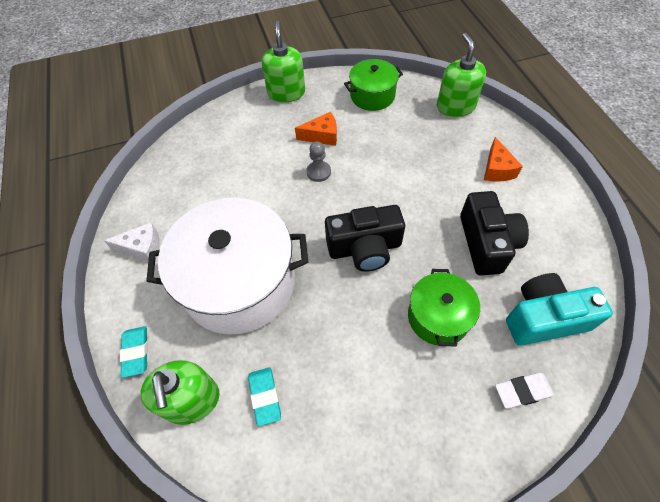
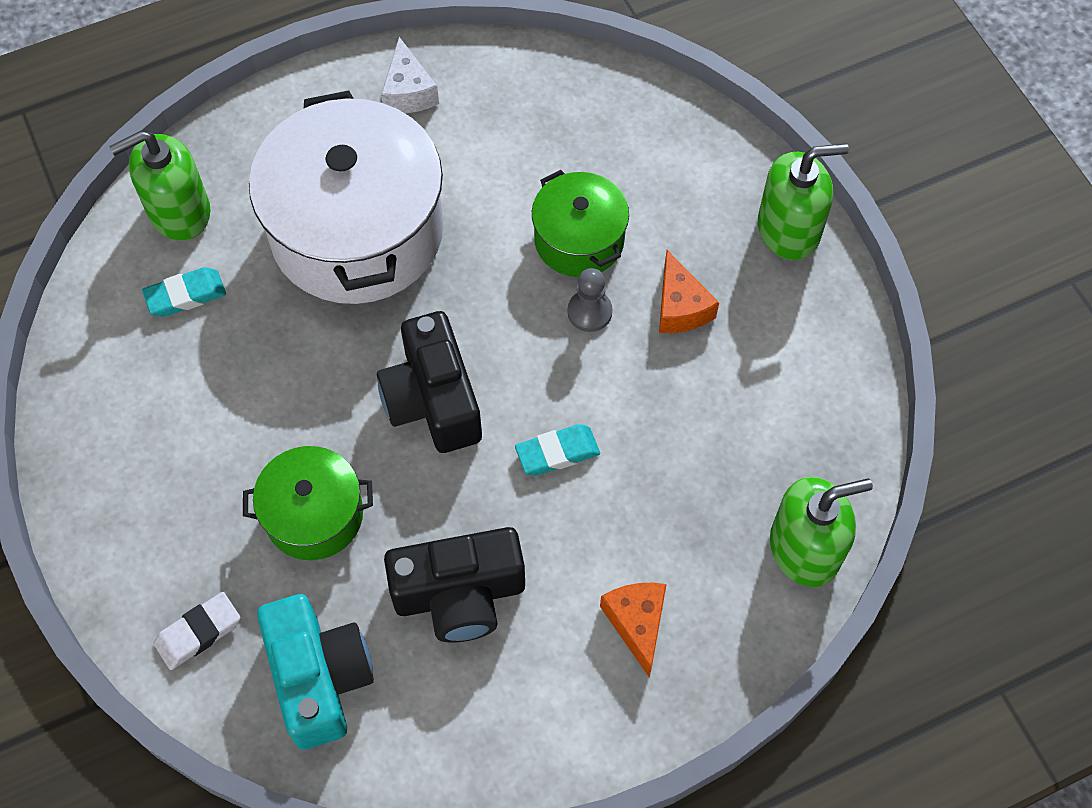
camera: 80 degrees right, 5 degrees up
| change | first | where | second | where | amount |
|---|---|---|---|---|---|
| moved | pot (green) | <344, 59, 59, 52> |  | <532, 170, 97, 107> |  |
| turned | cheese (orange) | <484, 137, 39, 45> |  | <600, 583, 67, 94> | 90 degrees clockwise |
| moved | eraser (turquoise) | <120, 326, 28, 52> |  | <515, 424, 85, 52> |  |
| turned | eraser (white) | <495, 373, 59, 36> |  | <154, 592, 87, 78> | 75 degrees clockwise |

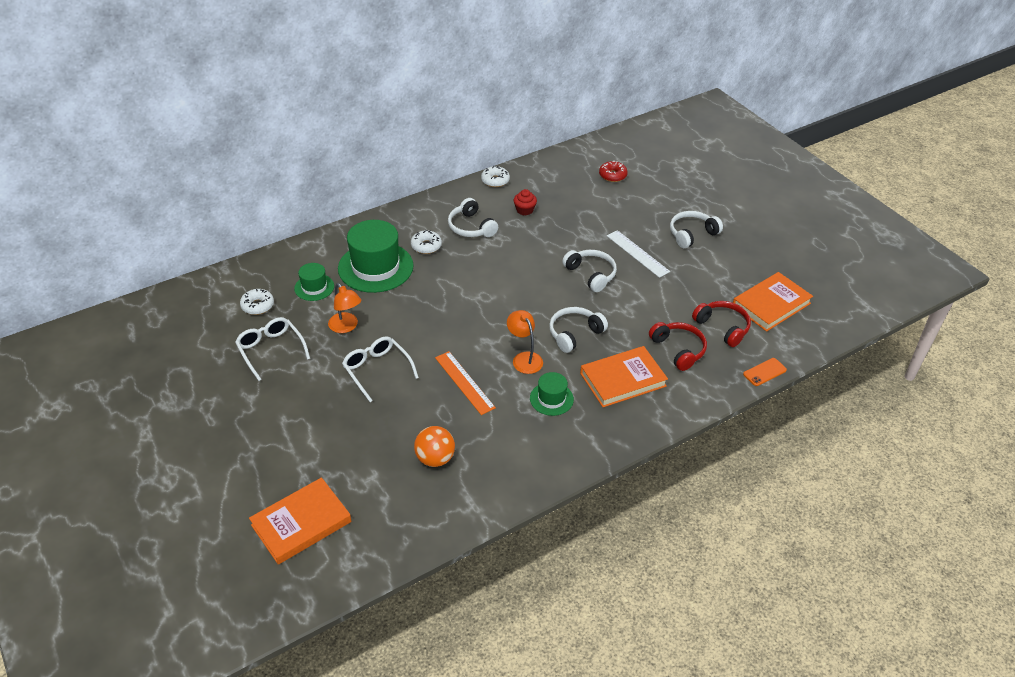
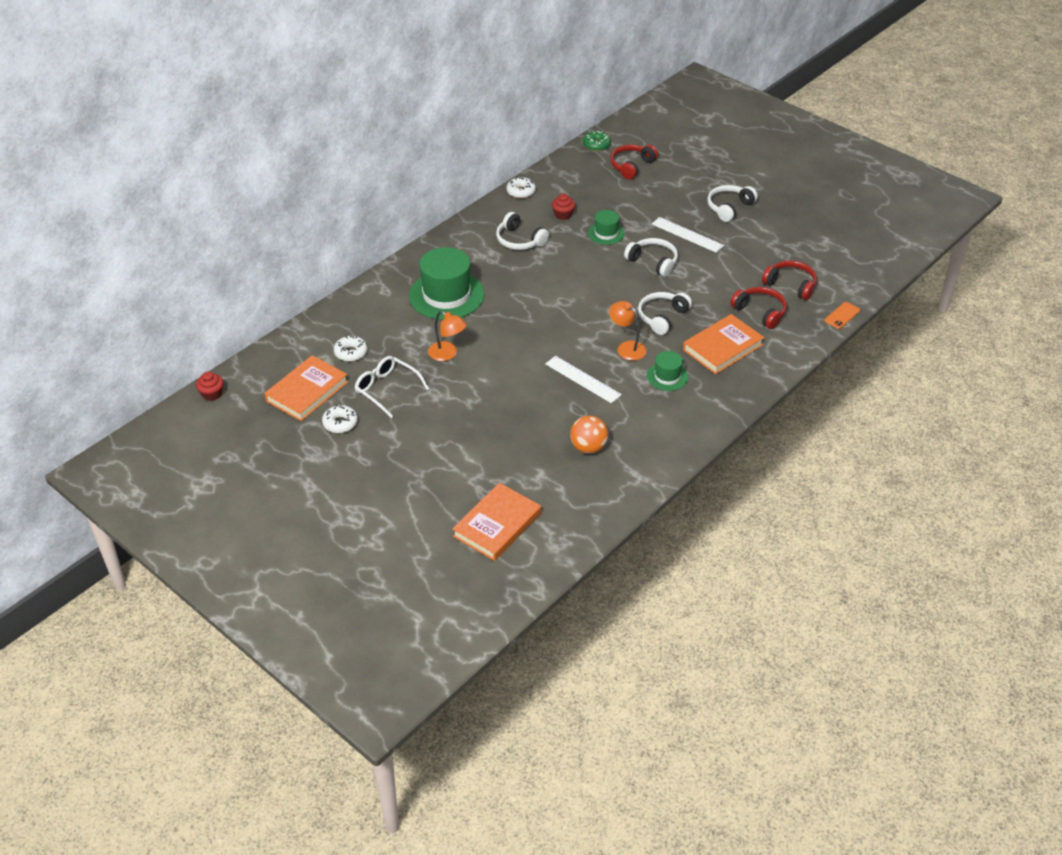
camera: 15 degrees left, 0 degrees up
| change | first | where | second | where | amount |
|---|---|---|---|---|---|
| replaced | donut (red) | <599, 161, 29, 21> | headphones (red) | <610, 145, 48, 35> |  |
| moved | donut (white) | <411, 230, 31, 24> |  | <322, 405, 36, 28> |  |
| moved | hat (green) | <294, 263, 40, 38> |  | <588, 210, 37, 35> |  |
| moved | book (orange) | <733, 272, 80, 60> |  | <264, 355, 84, 66> |  |
| removed | glasses (white) | <342, 336, 77, 66> |  |  |  |
| recoloured | ruler (orange) | <435, 351, 61, 64> | ruler (white) | <545, 356, 77, 47> |  |
| added |  |  | donut (green) | <583, 131, 28, 20> |  |
| added |  |  | cupcake (red) | <196, 372, 27, 29> |  |

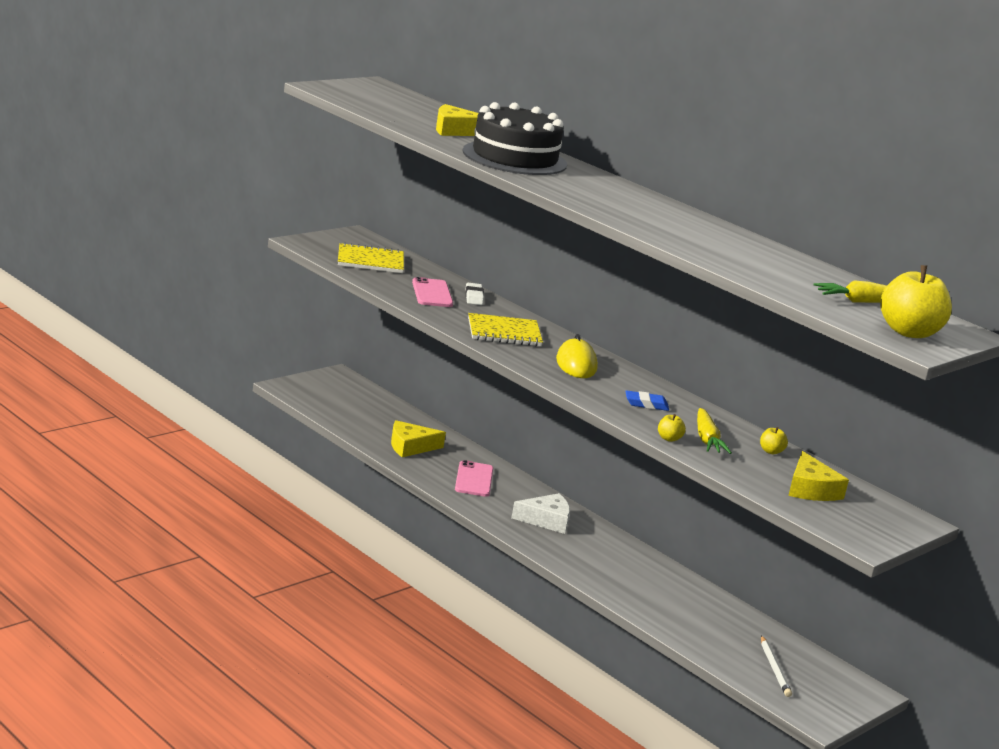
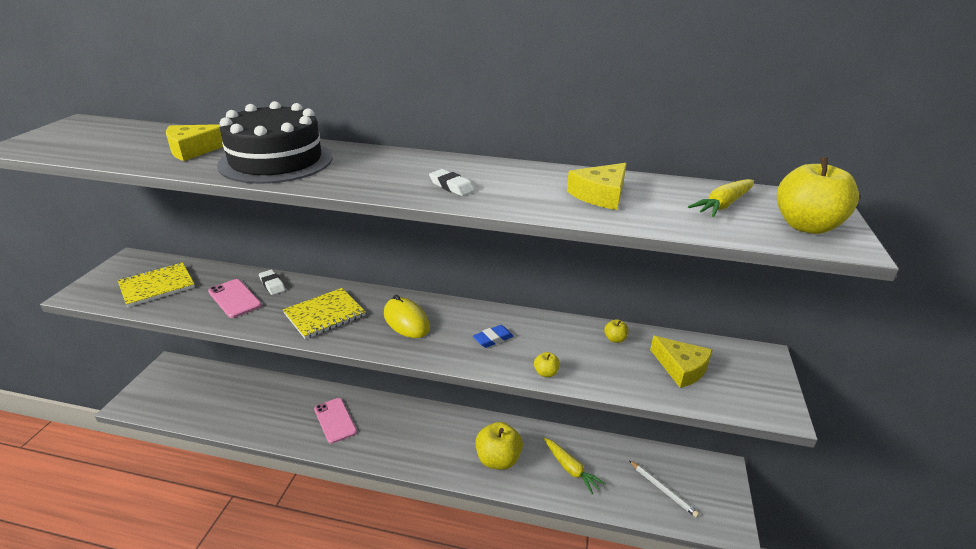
camera: 30 degrees left, 10 degrees up
| change | first | where | second | where | amount |
|---|---|---|---|---|---|
| moved | carrot (yellow) | <697, 408, 35, 46> |  | <544, 438, 62, 56> |  |
| moved | cheese (yellow) | <391, 420, 55, 37> |  | <567, 163, 60, 47> |  |
| removed | cheese (white) | <511, 493, 59, 41> |  |  |  |
| added |  |  | eraser (white) | <429, 169, 46, 27> |  |
| added |  |  | apple (yellow) | <475, 422, 48, 48> |  |

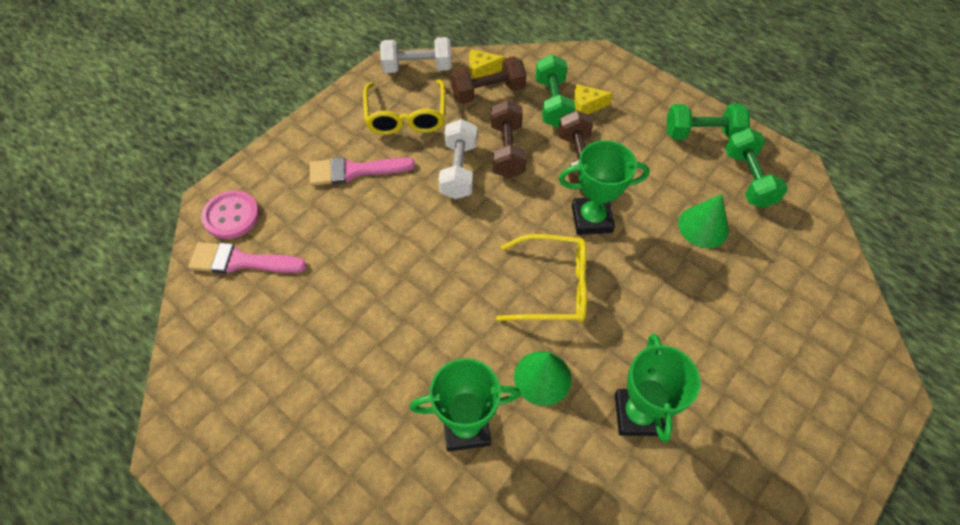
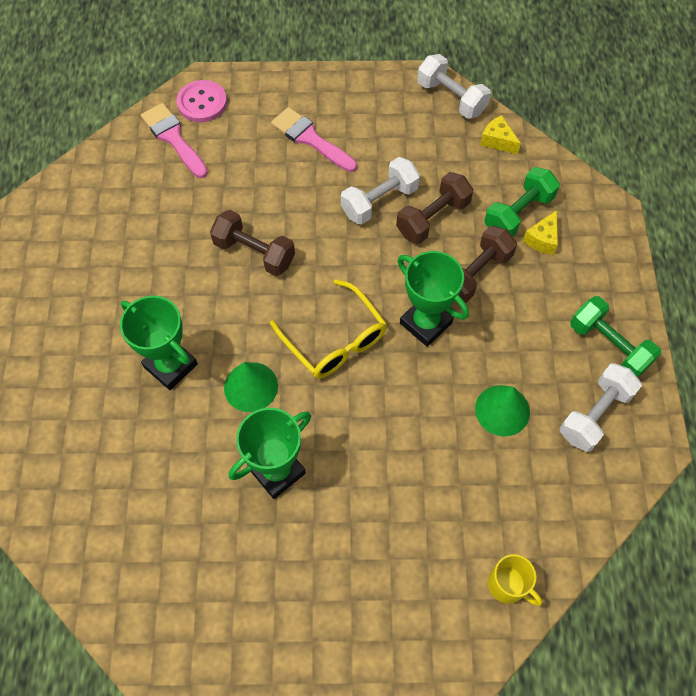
camera: 50 degrees right, 5 degrees up
| change | first | where | second | where | amount |
|---|---|---|---|---|---|
| moved | dumbbell (brown) | <451, 56, 76, 48> |  | <210, 210, 85, 66> |  |
| removed | glasses (yellow) | <363, 79, 82, 56> |  |  |  |
| turned | cheese (yellow) | <573, 84, 40, 30> |  | <523, 210, 35, 45> | 105 degrees counterclockwise |
| recoloured | dumbbell (green) | <725, 128, 63, 80> | dumbbell (white) | <560, 363, 82, 89> |  |
| added |  |  | mug (yellow) | <488, 554, 54, 52> |  |

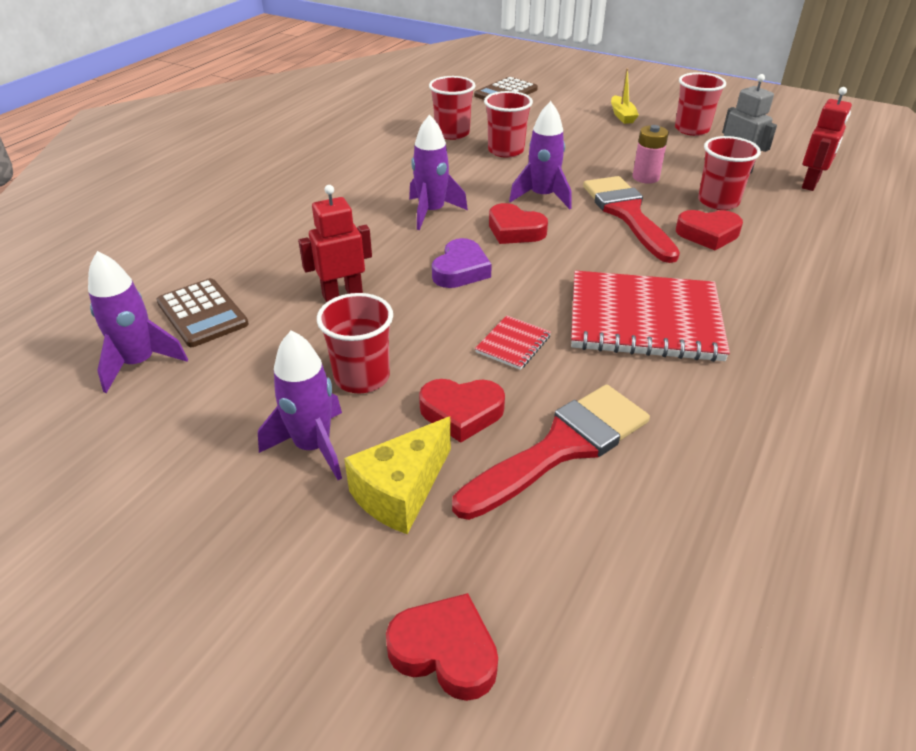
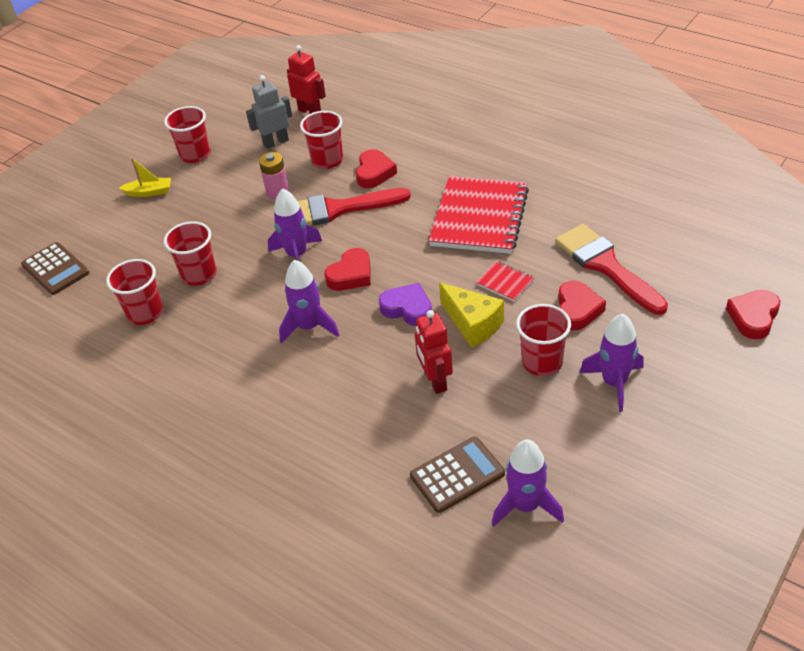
camera: 80 degrees left, 5 degrees up
| change | first | where | second | where | amount |
|---|---|---|---|---|---|
| moved | cheese (yellow) | <344, 417, 107, 117> |  | <439, 283, 65, 65> |  |

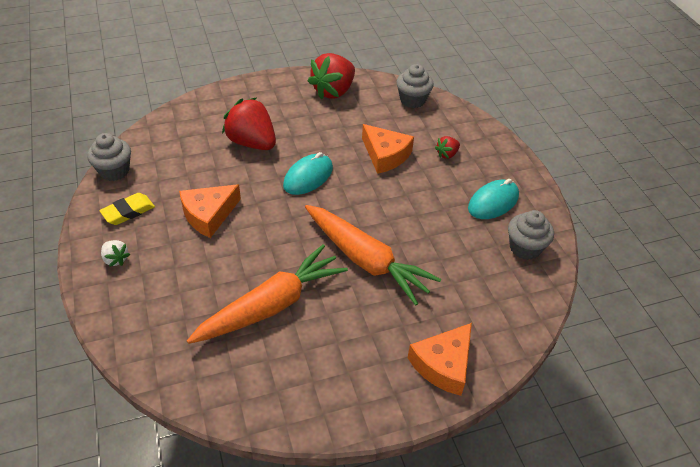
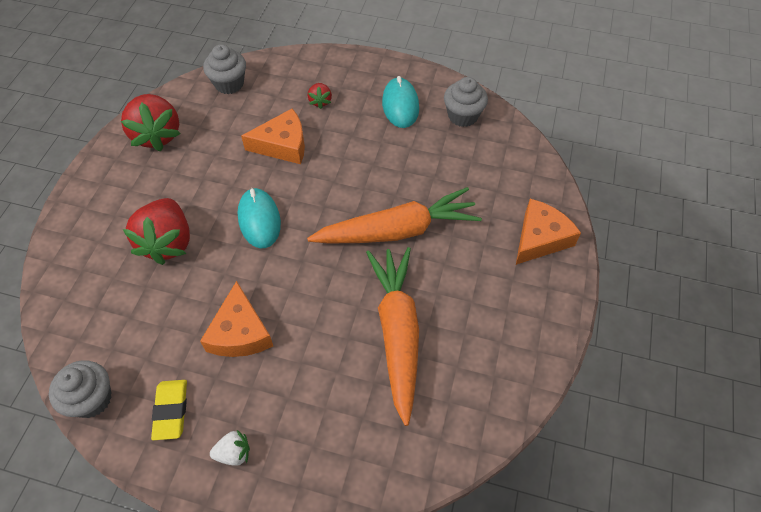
camera: 55 degrees left, 10 degrees up
| change | first | where | second | where | amount |
|---|---|---|---|---|---|
| turned | strawberry (red) | <222, 98, 54, 52> |  | <123, 198, 67, 67> | 75 degrees counterclockwise |
| turned | cheese (orange) | <408, 323, 64, 73> |  | <516, 199, 65, 66> | 120 degrees counterclockwise |

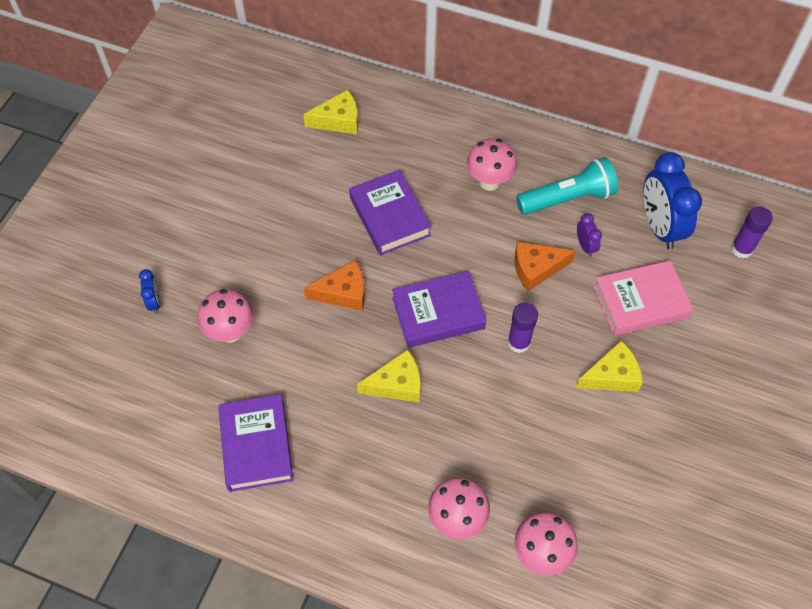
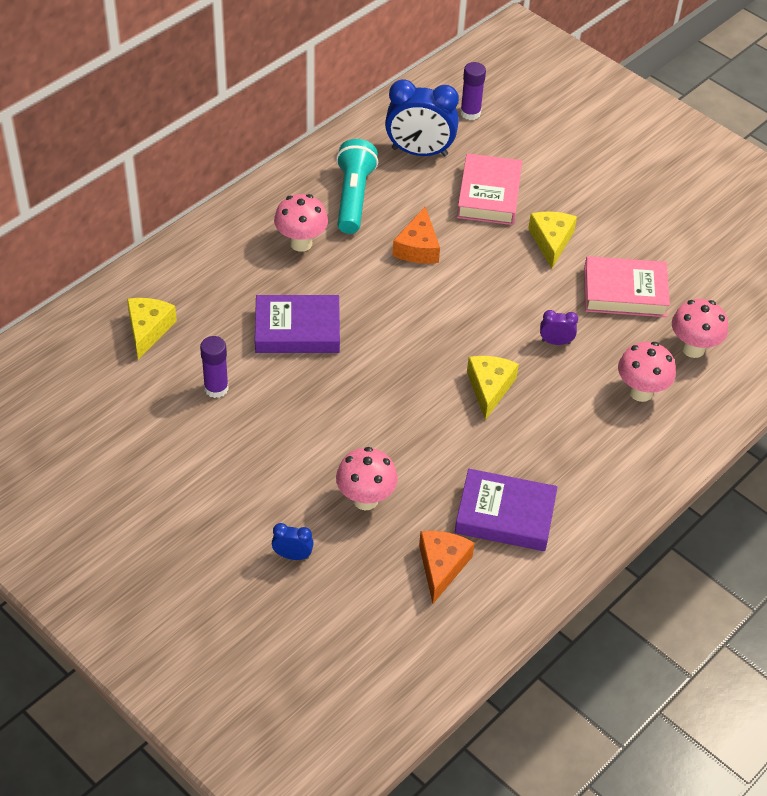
camera: 70 degrees left, 10 degrees down
| change | first | where | second | where | amount |
|---|---|---|---|---|---|
| moved | clock (purple) | <577, 213, 25, 44> |  | <540, 310, 38, 35> |  |
| moved | cheese (orange) | <304, 260, 61, 51> |  | <419, 531, 56, 72> |  |
| removed | book (purple) | <392, 271, 94, 77> |  |  |  |
| moved | glue stick (purple) | <507, 303, 31, 50> |  | <200, 336, 29, 62> |  |
| added |  |  | book (pink) | <584, 256, 86, 61> |  |

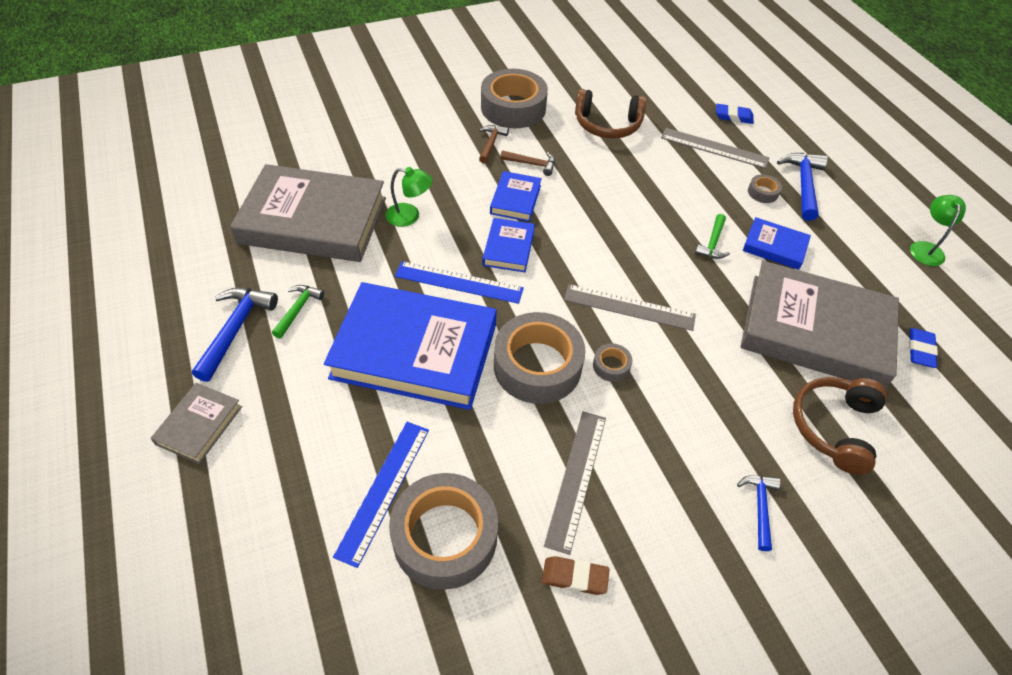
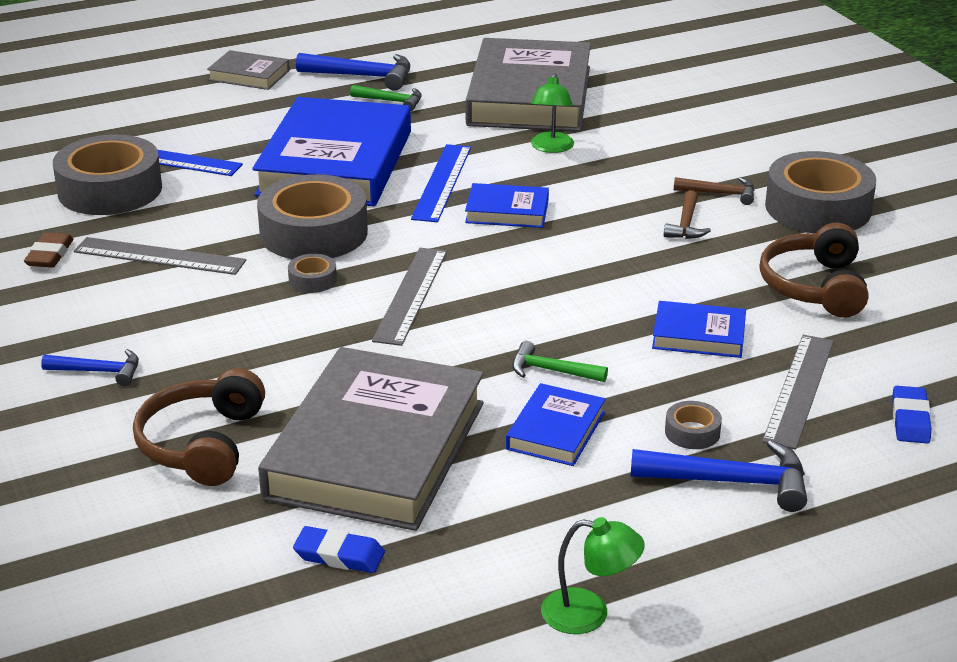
camera: 90 degrees right, 20 degrees down
| change | first | where | second | where | amount |
|---|---|---|---|---|---|
| moved | book (blue) | <490, 171, 52, 51> |  | <652, 301, 94, 57> |  |
| turned | headphones (brown) | <793, 377, 94, 98> |  | <133, 368, 132, 118> | 105 degrees counterclockwise |

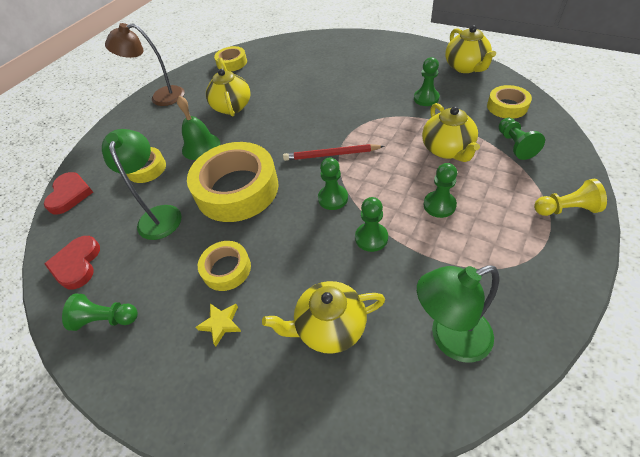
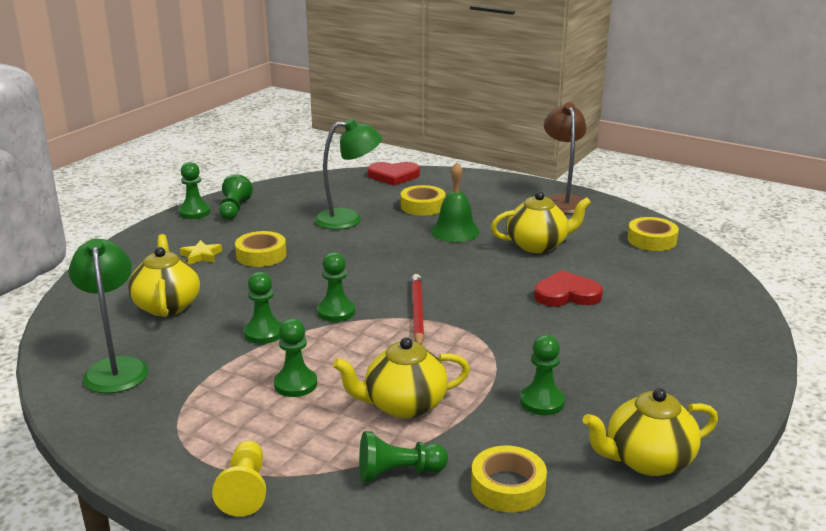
camera: 85 degrees right, 25 degrees down
| change | first | where | second | where | amount |
|---|---|---|---|---|---|
| removed | tape (yellow) | <187, 142, 91, 80> |  |  |  |
| moved | heart (red) | <45, 236, 55, 54> |  | <534, 270, 69, 36> |  |
| added |  |  | pawn (green) | <179, 162, 32, 57> |  |

